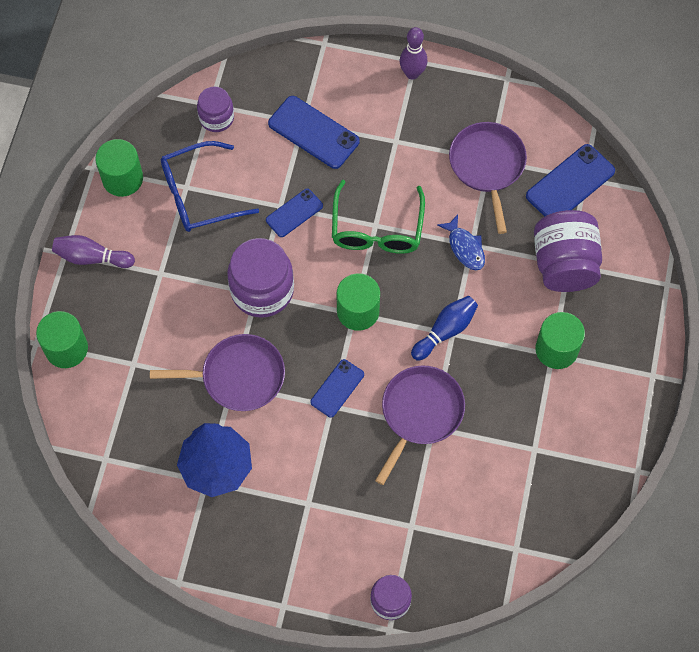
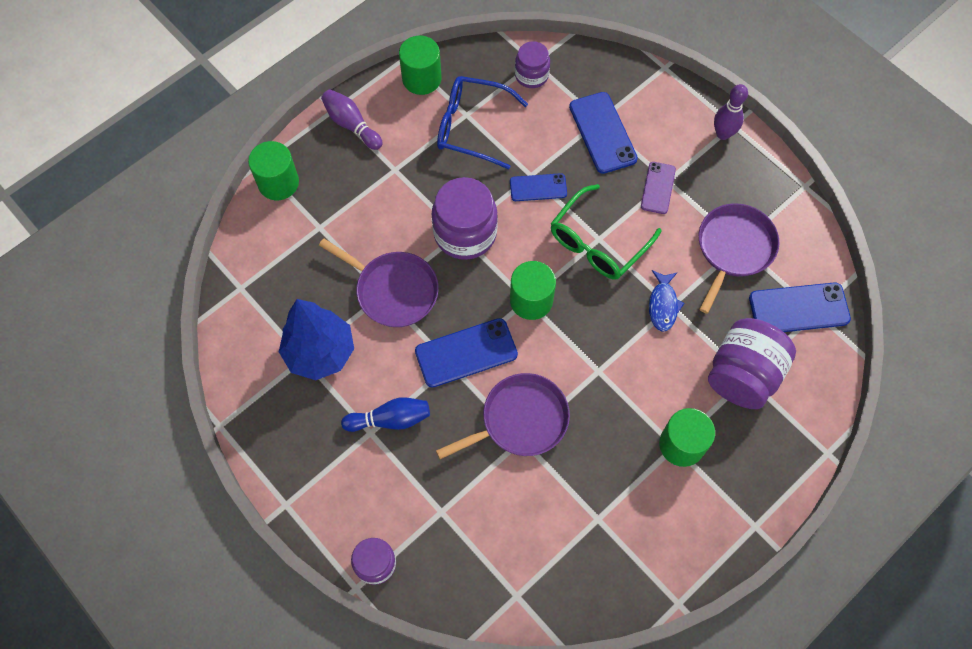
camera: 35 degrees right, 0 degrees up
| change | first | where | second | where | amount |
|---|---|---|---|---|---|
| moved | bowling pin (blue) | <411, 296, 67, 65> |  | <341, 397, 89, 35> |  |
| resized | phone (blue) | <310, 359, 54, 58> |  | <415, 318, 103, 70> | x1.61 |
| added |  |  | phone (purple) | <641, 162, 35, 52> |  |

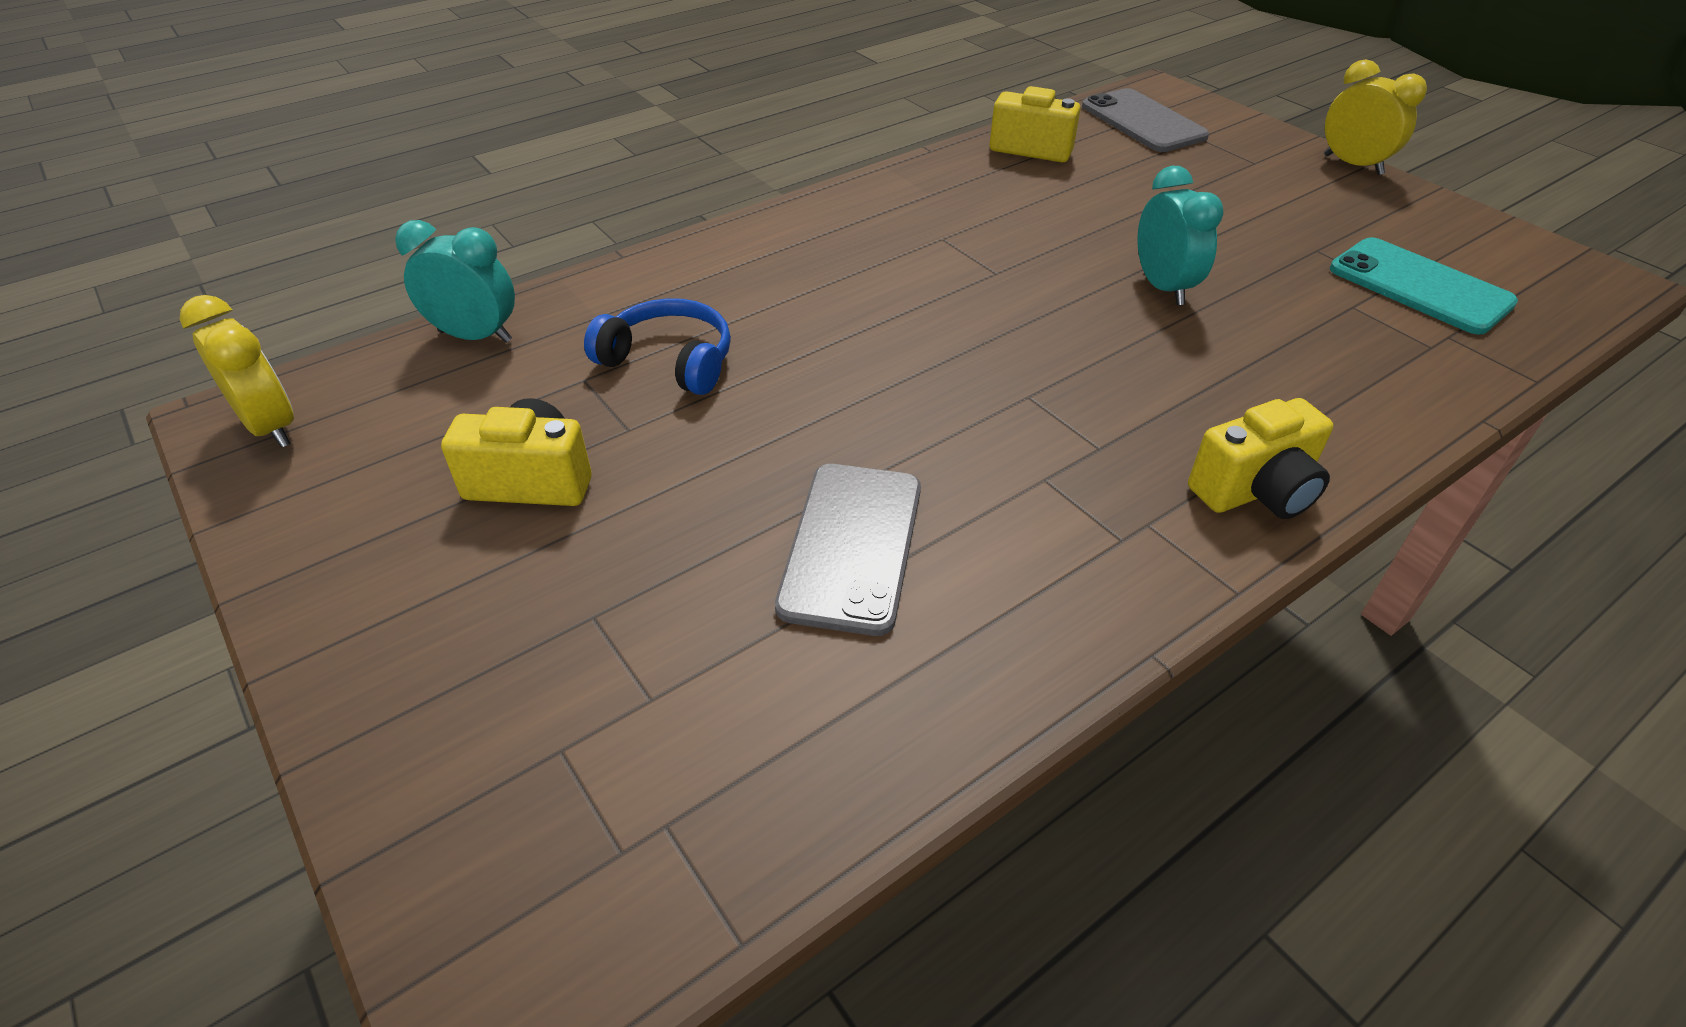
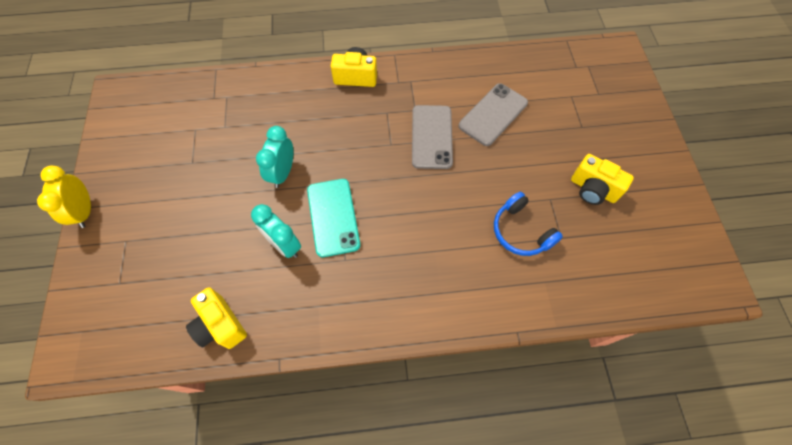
camera: 150 degrees left, 20 degrees up
| change | first | where | second | where | amount |
|---|---|---|---|---|---|
| moved | phone (grey) | <1082, 88, 127, 64> |  | <412, 105, 41, 64> |  |
| moved | clock (turquoise) | <395, 220, 120, 123> |  | <251, 204, 50, 54> |  |
| moved | phone (turquoise) | <1330, 237, 188, 98> |  | <307, 179, 53, 78> |  |
| removed | clock (yellow) | <180, 295, 114, 153> |  |  |  |

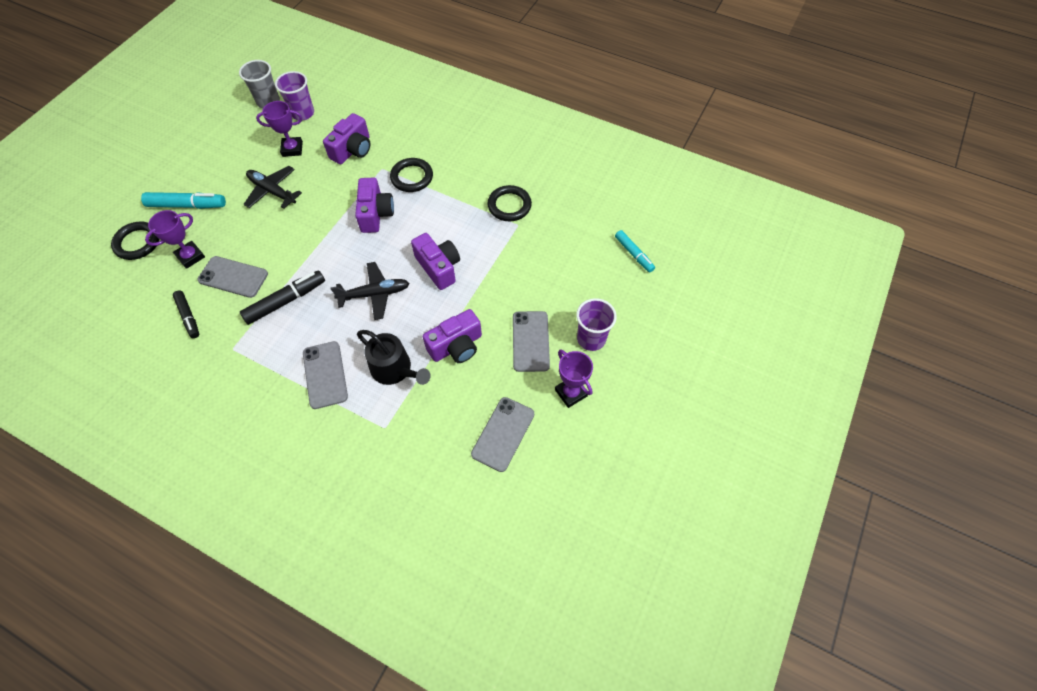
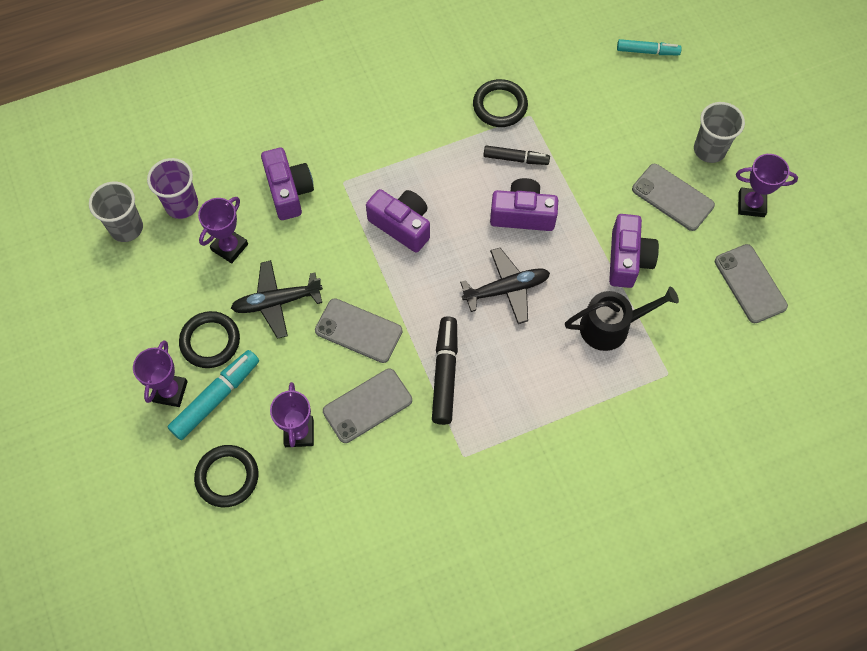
camera: 50 degrees left, 5 degrees up
| change | first | where | second | where | amount |
|---|---|---|---|---|---|
| moved | ring (black) | <390, 158, 43, 34> |  | <179, 311, 61, 57> |  |
| turned | plane (black) | <331, 262, 78, 58> |  | <460, 248, 90, 76> | 45 degrees clockwise |
| moved | marker (black) | <173, 291, 26, 47> |  | <483, 145, 67, 20> |  |
| recoloured | cup (purple) | <576, 298, 41, 53> | cup (grey) | <694, 102, 51, 61> |  |
| moved | phone (grey) | <303, 341, 45, 68> |  | <315, 298, 88, 65> |  |
| added |  |  | trophy (purple) | <133, 340, 55, 67> |  |

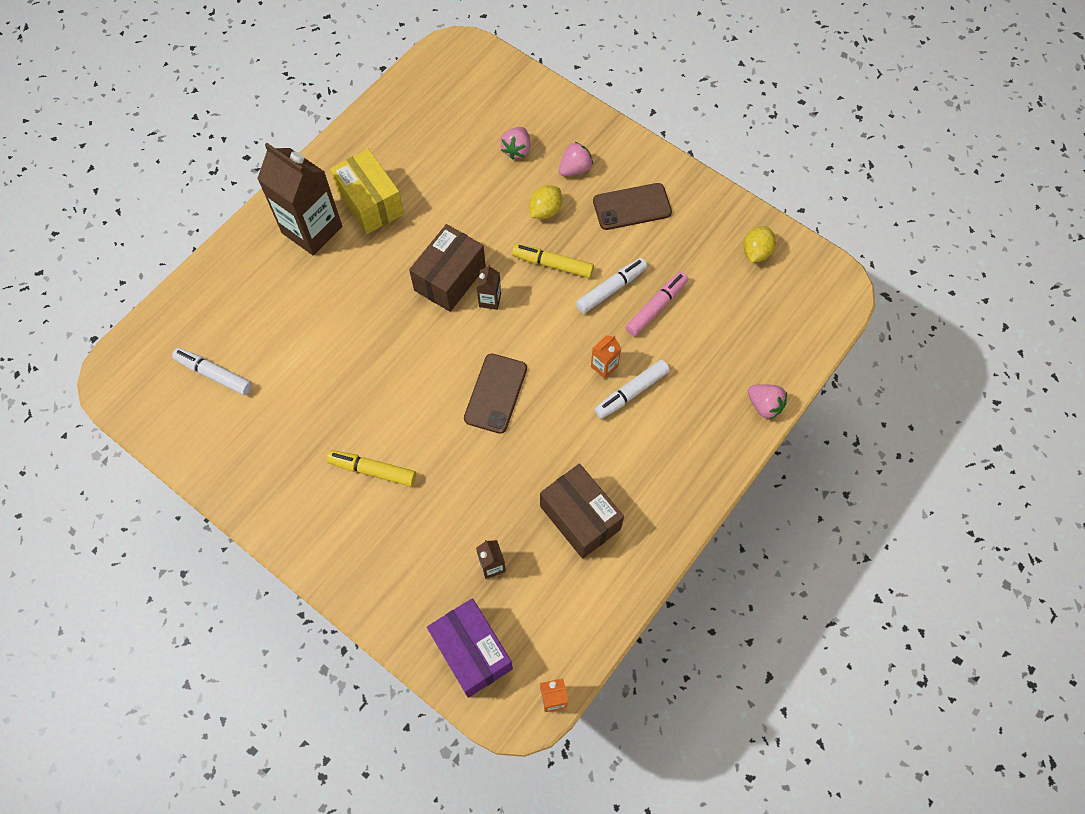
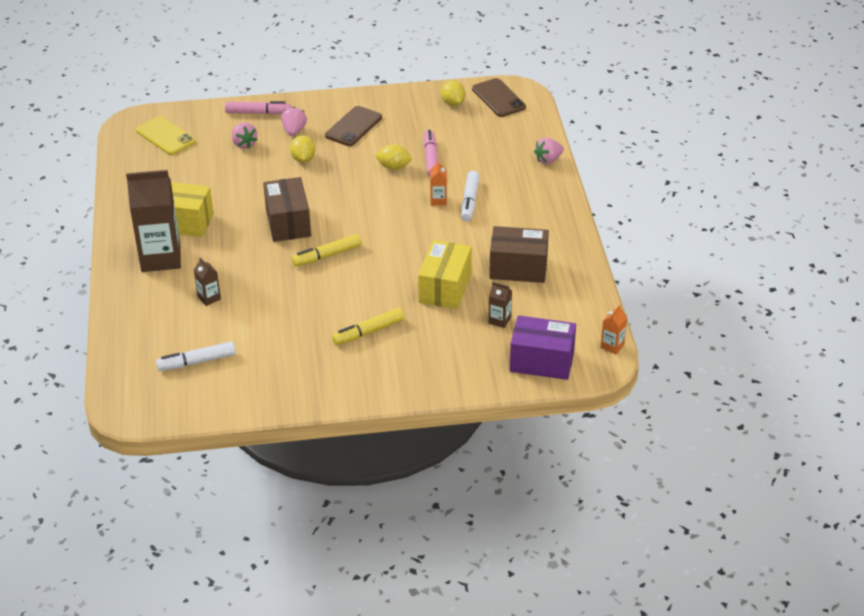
camera: 45 degrees left, 25 degrees down
| change | first | where | second | where | amount |
|---|---|---|---|---|---|
| moved | marker (yellow) | <512, 244, 82, 34> |  | <292, 234, 70, 33> |  |
| replaced | marker (white) | <576, 258, 71, 55> | lemon (yellow) | <375, 144, 37, 26> |  |
| moved | carton (brown) | <477, 265, 24, 45> |  | <194, 258, 27, 48> |  |
| moved | phone (brown) | <464, 354, 63, 80> |  | <472, 78, 54, 39> |  |
| turned | strawberry (pink) | <748, 384, 39, 35> |  | <534, 138, 30, 26> | 150 degrees clockwise |
| added |  |  | marker (pink) | <225, 101, 66, 13> |  |
| added |  |  | phone (yellow) | <136, 116, 60, 39> |  |
| added |  |  | box (yellow) | <418, 240, 54, 69> |  |

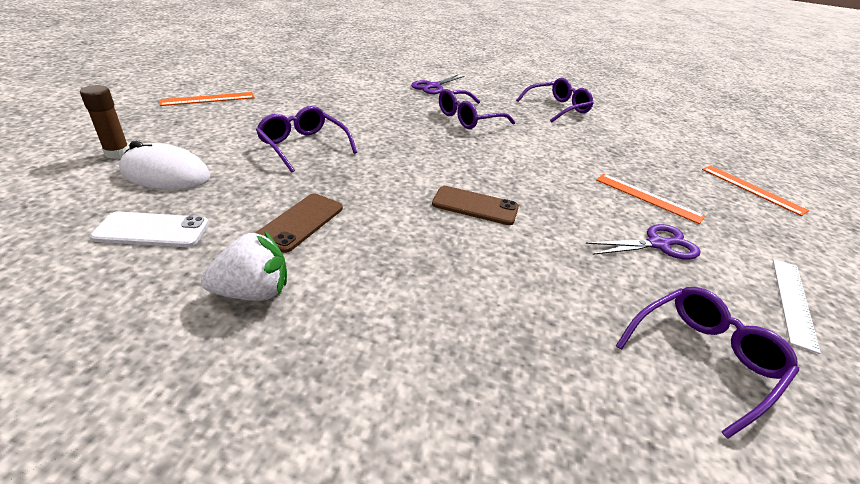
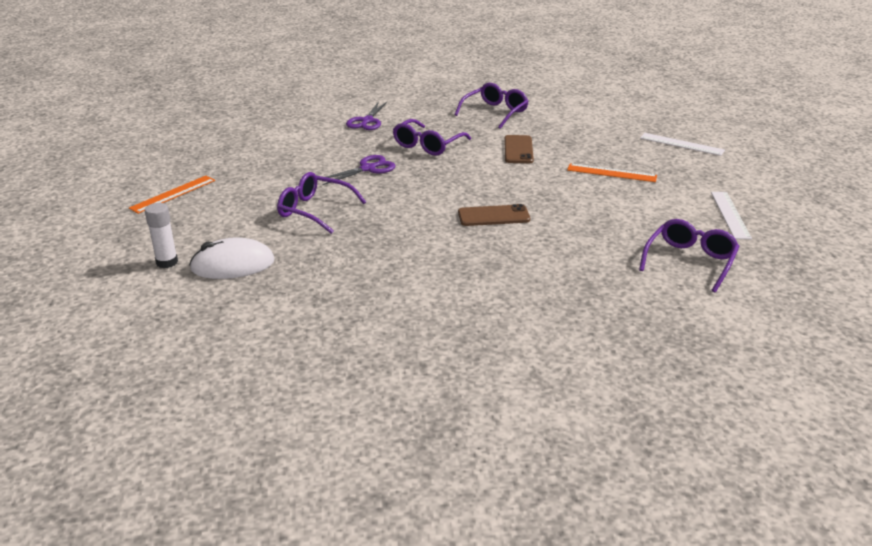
camera: 20 degrees left, 5 degrees down
| change | first | where | second | where | amount |
|---|---|---|---|---|---|
| recoloured | glue stick (brown) | <80, 85, 49, 74> | glue stick (white) | <145, 203, 33, 65> |  |
| recoloured | ruler (orange) | <702, 165, 107, 51> | ruler (white) | <640, 133, 85, 23> |  |
| moved | phone (brown) | <255, 194, 88, 59> |  | <504, 135, 30, 28> |  |
| removed | phone (white) | <90, 211, 119, 36> |  |  |  |
| moved | scissors (purple) | <586, 224, 114, 36> |  | <322, 155, 74, 30> |  |
| removed | strawberry (white) | <201, 231, 86, 70> |  |  |  |

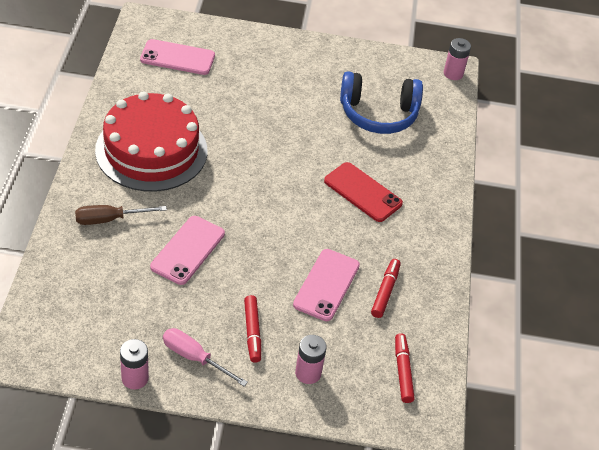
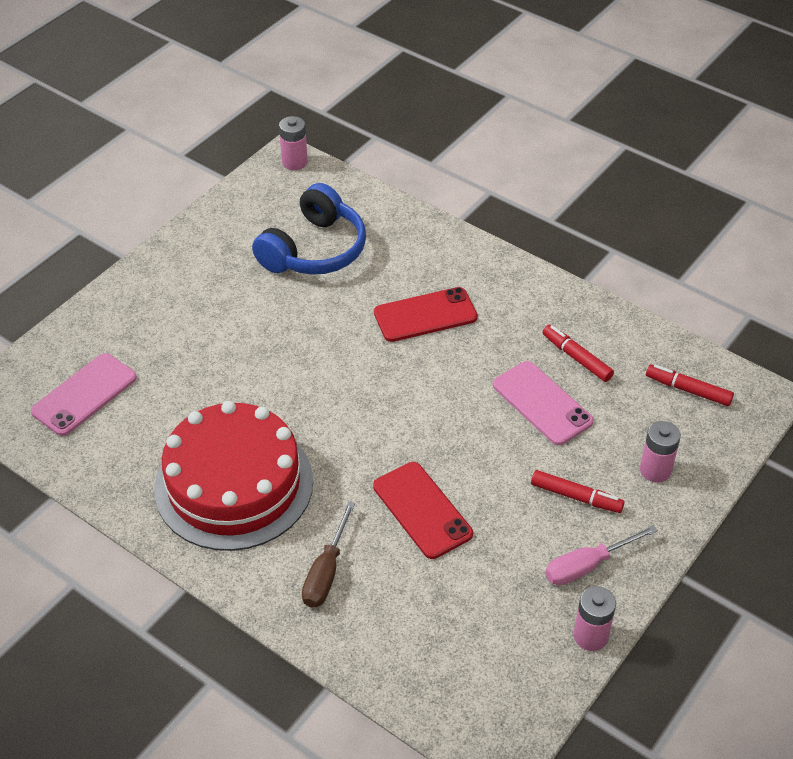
camera: 55 degrees left, 0 degrees up
| change | first | where | second | where | amount |
|---|---|---|---|---|---|
| recoloured | phone (pink) | <150, 216, 75, 69> | phone (red) | <373, 462, 100, 97> |  |

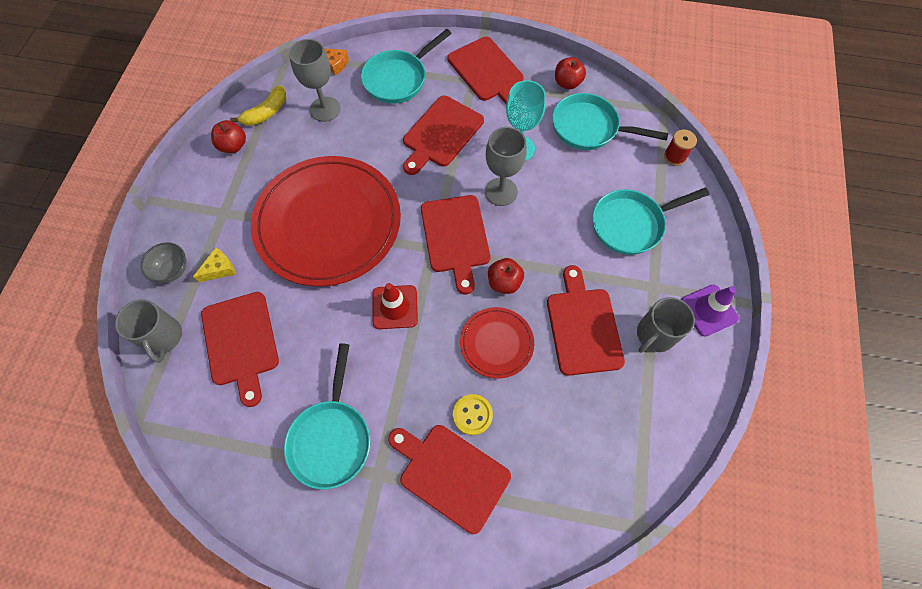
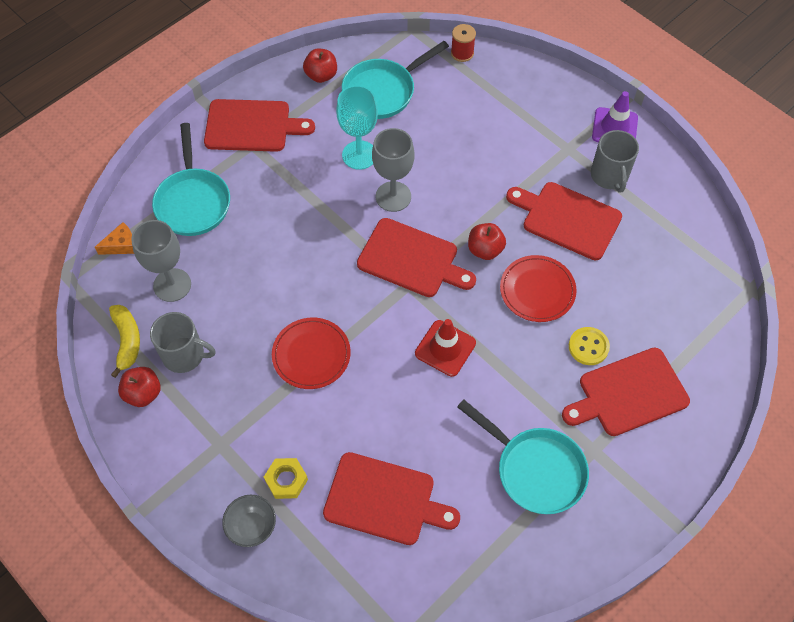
camera: 55 degrees left, 5 degrees down
| change | first | where | second | where | amount |
|---|---|---|---|---|---|
| removed | cutting board (red) | <403, 96, 81, 79> |  |  |  |
| resized | plate (red) | <251, 156, 150, 130> |  | <272, 318, 79, 71> | x0.46 |
| removed | pan (turquoise) | <592, 188, 118, 67> |  |  |  |
| replaced | cheese (yellow) | <193, 247, 42, 35> | nut (yellow) | <264, 458, 44, 41> |  |
| moved | mug (grey) | <115, 299, 67, 64> |  | <150, 312, 66, 61> |  |

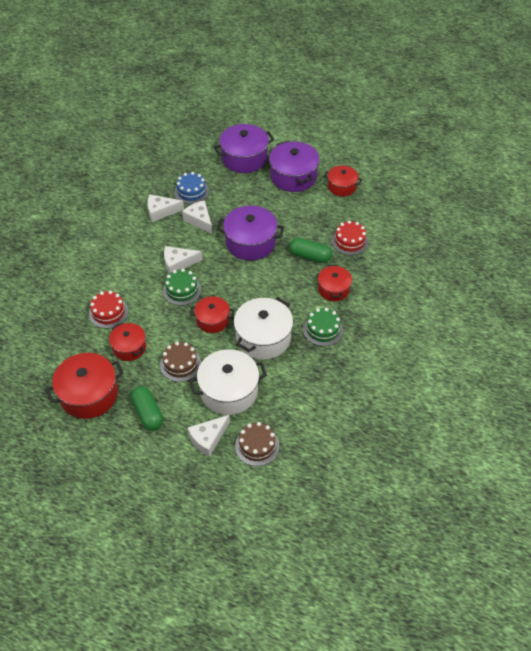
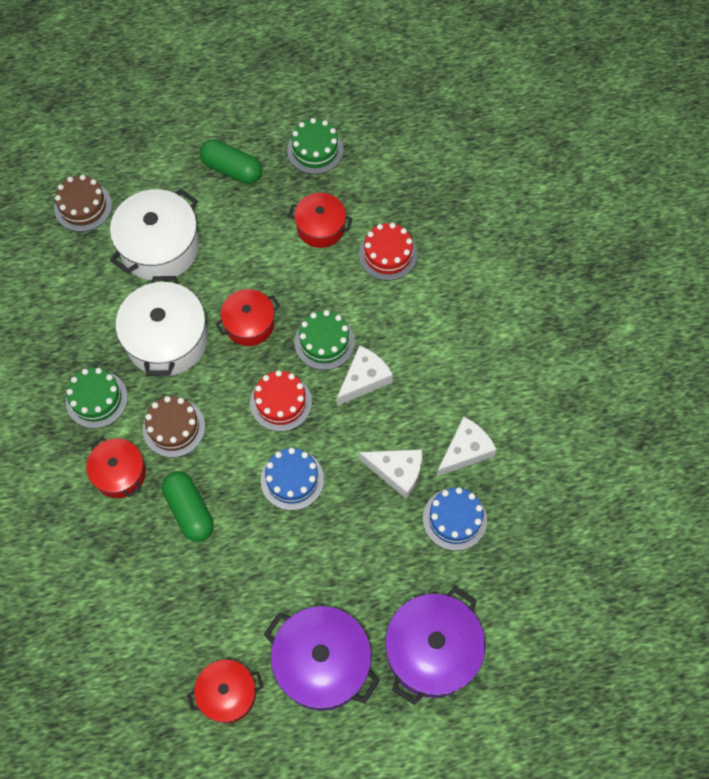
camera: 145 degrees right, 15 degrees up
| change | first | where | second | where | amount |
|---|---|---|---|---|---|
| replaced | pot (purple) | <217, 205, 67, 56> | cake (blue) | <261, 448, 63, 62> |  |
| moved | cake (red) | <332, 221, 36, 34> |  | <250, 370, 62, 62> |  |
| turned | capsule (green) | <289, 238, 43, 25> |  | <162, 472, 52, 70> | 75 degrees clockwise |
| moved | cake (brown) | <160, 342, 41, 40> |  | <143, 396, 62, 61> |  |
| replaced | pot (red) | <45, 353, 79, 66> | cake (green) | <287, 118, 56, 56> |  |
| removed | cheese (white) | <188, 415, 42, 42> |  |  |  |

